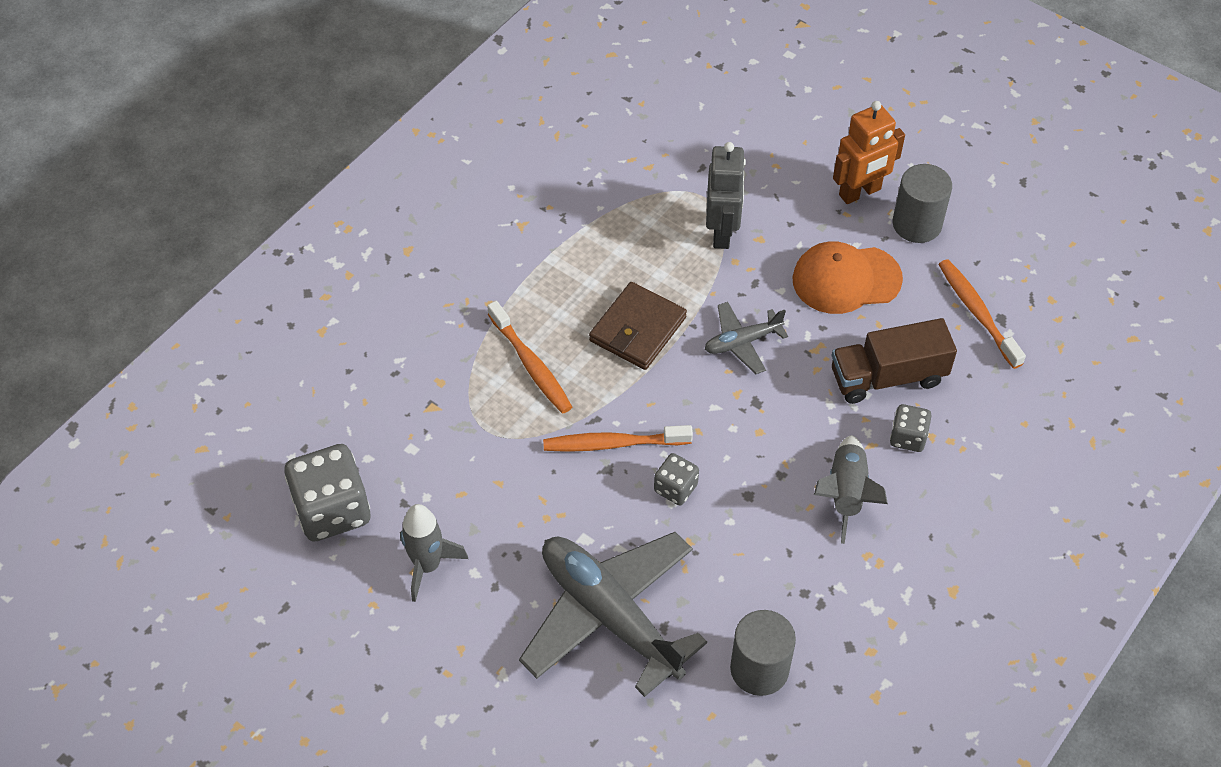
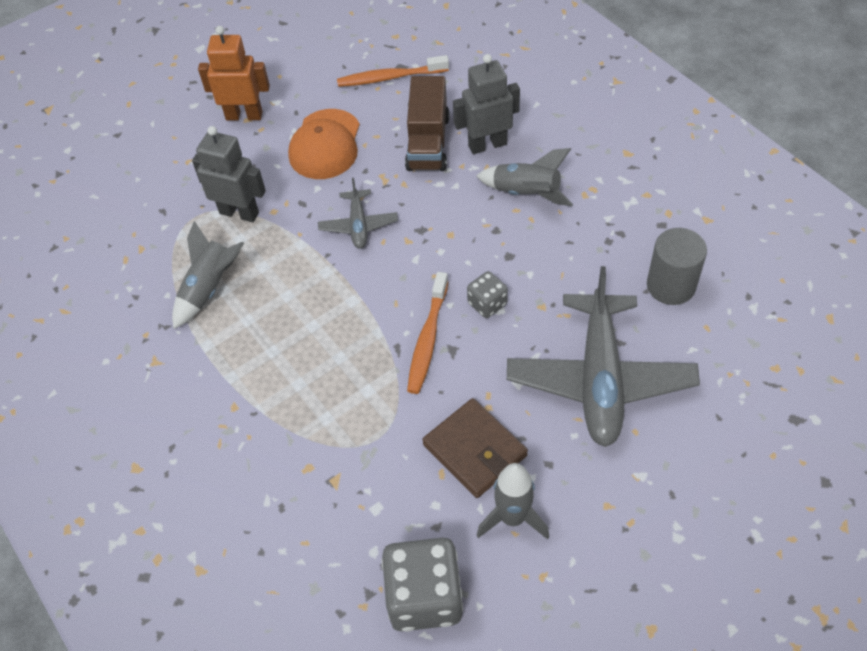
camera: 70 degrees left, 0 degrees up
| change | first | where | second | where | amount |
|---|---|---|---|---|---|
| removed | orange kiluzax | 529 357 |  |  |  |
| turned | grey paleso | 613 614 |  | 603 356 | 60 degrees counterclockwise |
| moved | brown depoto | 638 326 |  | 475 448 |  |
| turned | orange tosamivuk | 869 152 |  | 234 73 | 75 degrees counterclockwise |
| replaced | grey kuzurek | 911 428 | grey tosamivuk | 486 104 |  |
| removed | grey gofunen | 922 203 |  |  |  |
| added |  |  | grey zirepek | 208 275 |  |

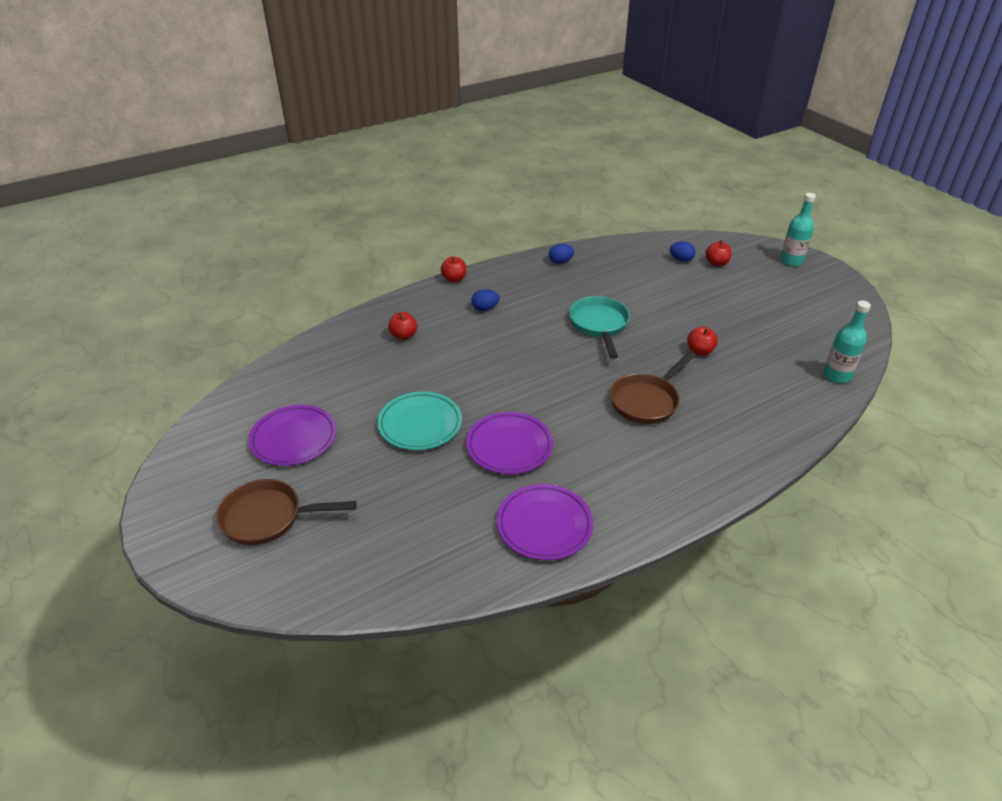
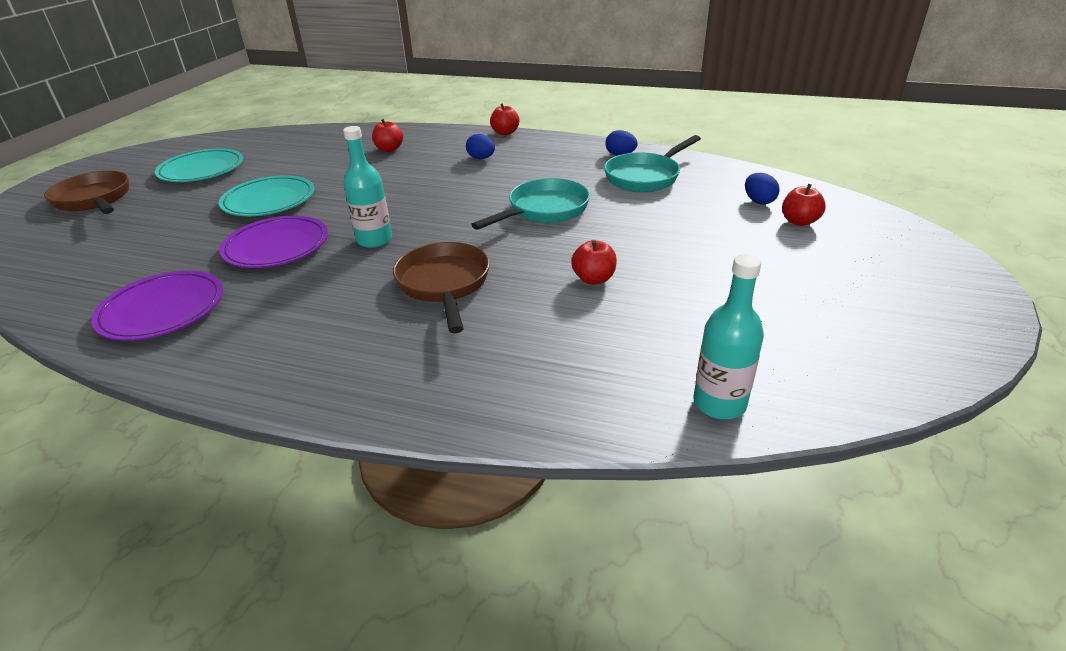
camera: 50 degrees right, 5 degrees down
| change | first | where | second | where | amount |
|---|---|---|---|---|---|
| recoloured | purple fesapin | 292 435 | turquoise fesapin | 199 165 |  |
| turned | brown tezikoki | 653 388 |  | 441 287 | 75 degrees clockwise |
| moved | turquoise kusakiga | 798 229 |  | 367 187 |  |
| added |  |  | turquoise tezikoki | 652 163 |  |

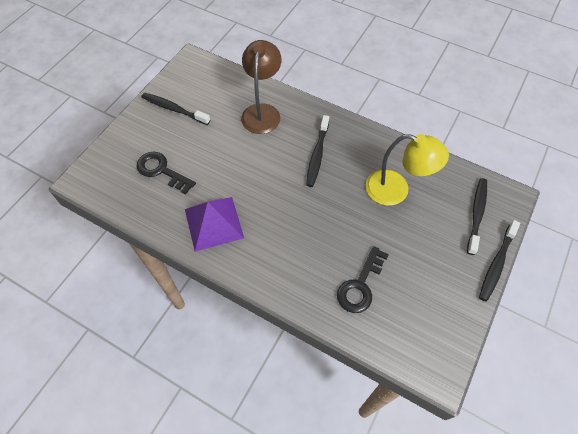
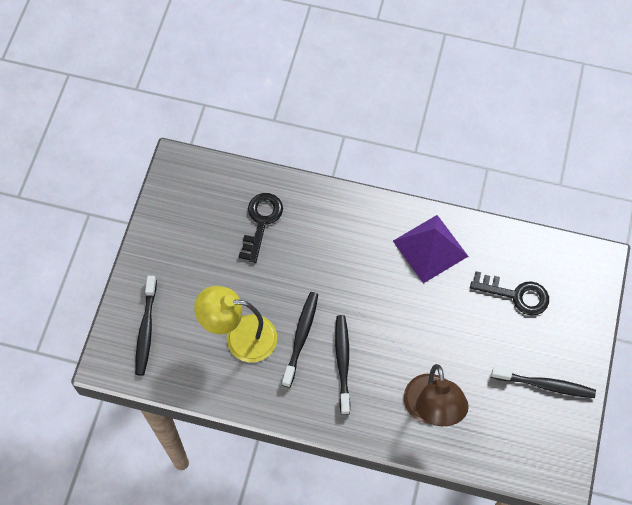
camera: 165 degrees right, 5 degrees up
| change | first | where | second | where | amount |
|---|---|---|---|---|---|
| moved | black kiluzax | 499 261 |  | 300 340 |  |

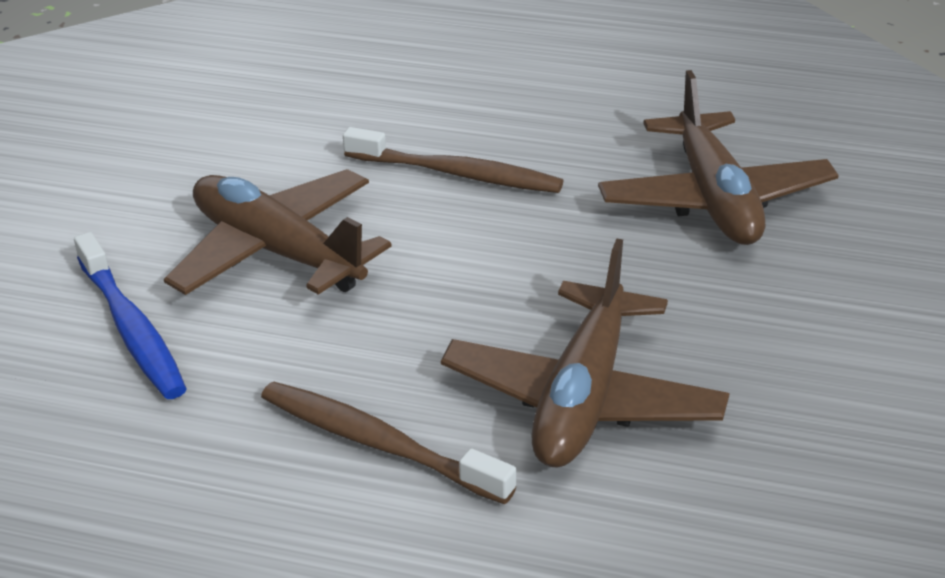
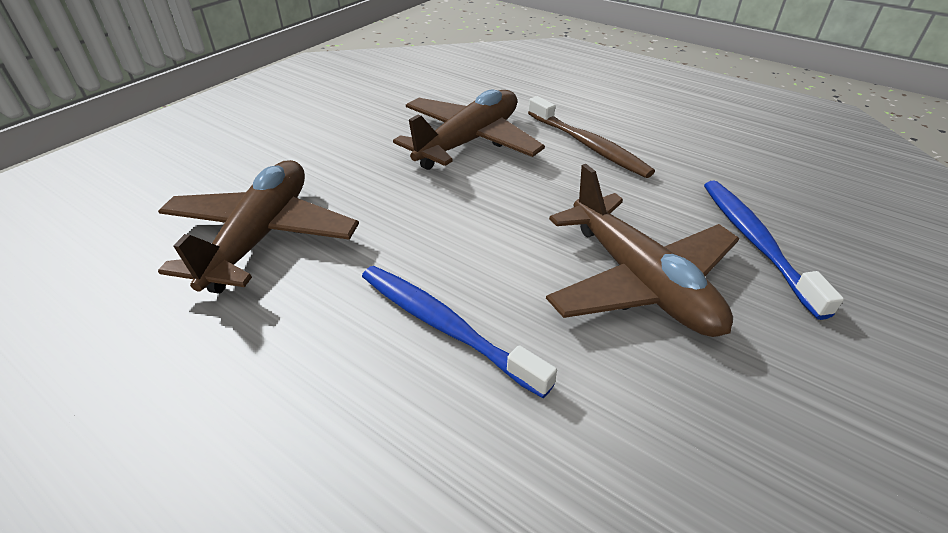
camera: 160 degrees left, 5 degrees up
| change | first | where | second | where | amount |
|---|---|---|---|---|---|
| recoloured | brown kiluzax | 453 160 | blue kiluzax | 459 332 |  |

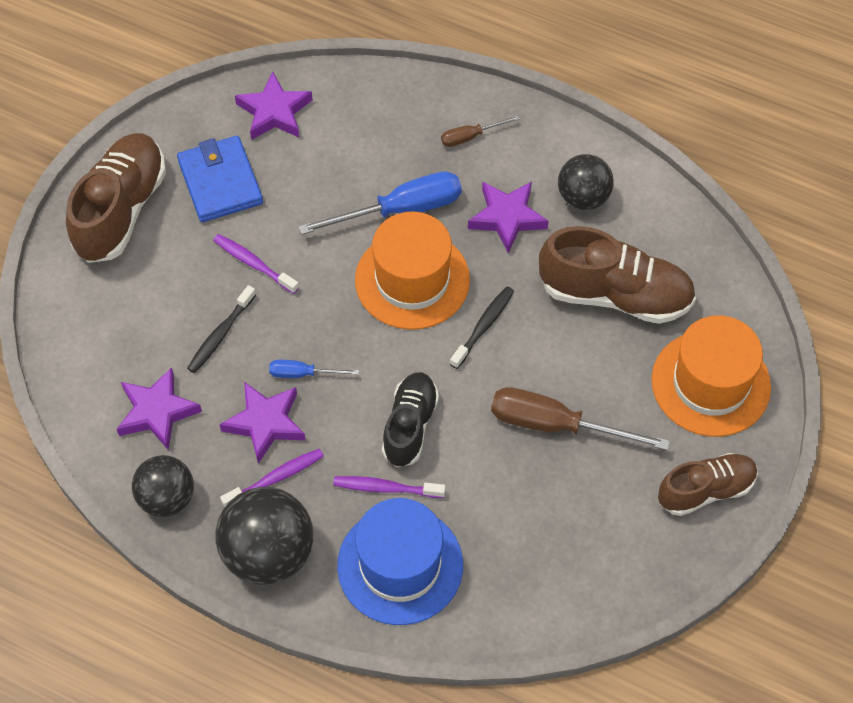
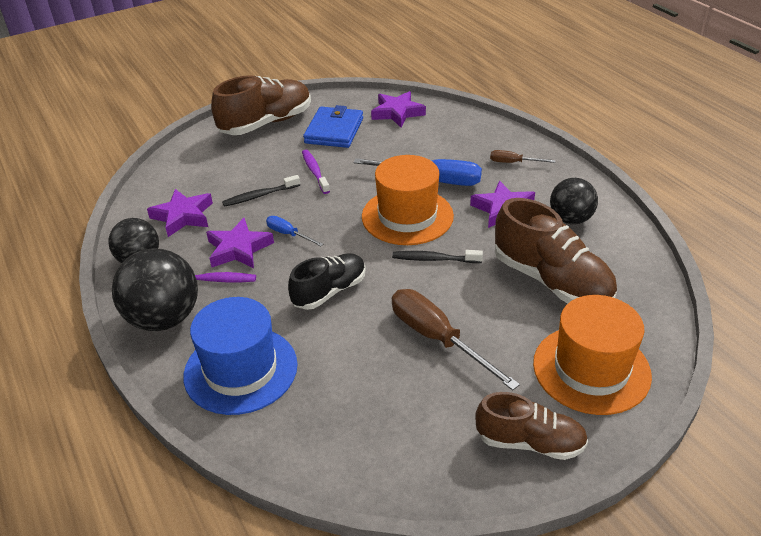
camera: 35 degrees right, 20 degrees down
| change | first | where | second | where | amount |
|---|---|---|---|---|---|
| removed | purple kiluzax | 389 487 |  |  |  |
| turned | black kiluzax | 482 327 |  | 437 256 | 150 degrees counterclockwise |

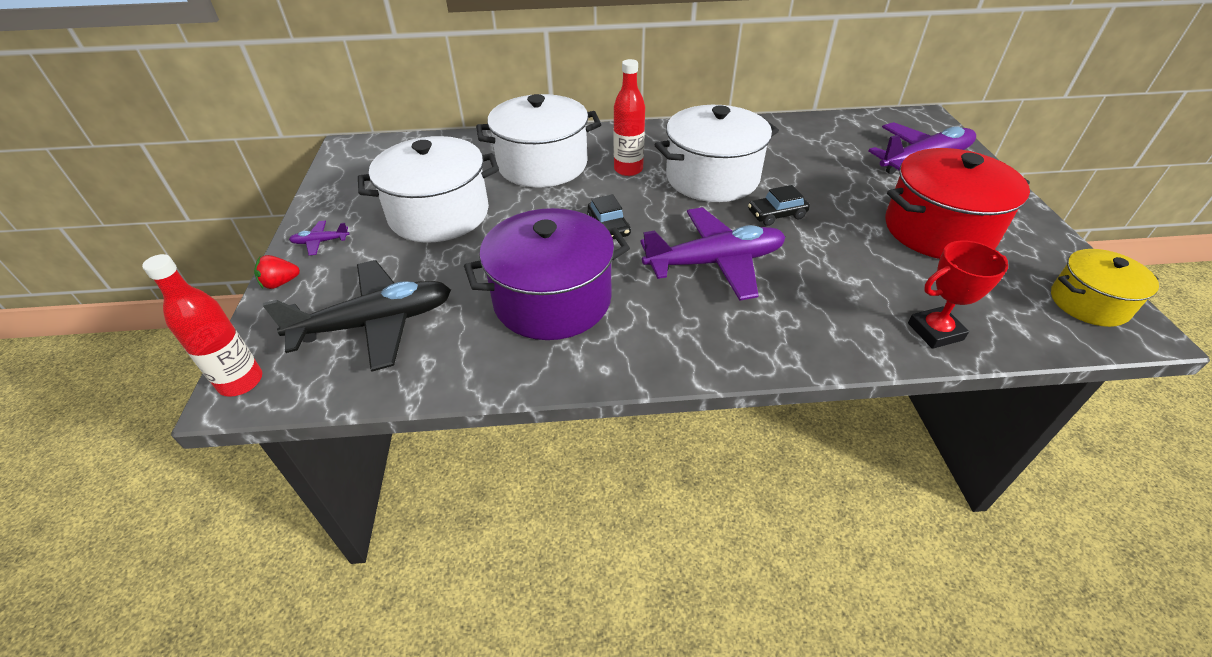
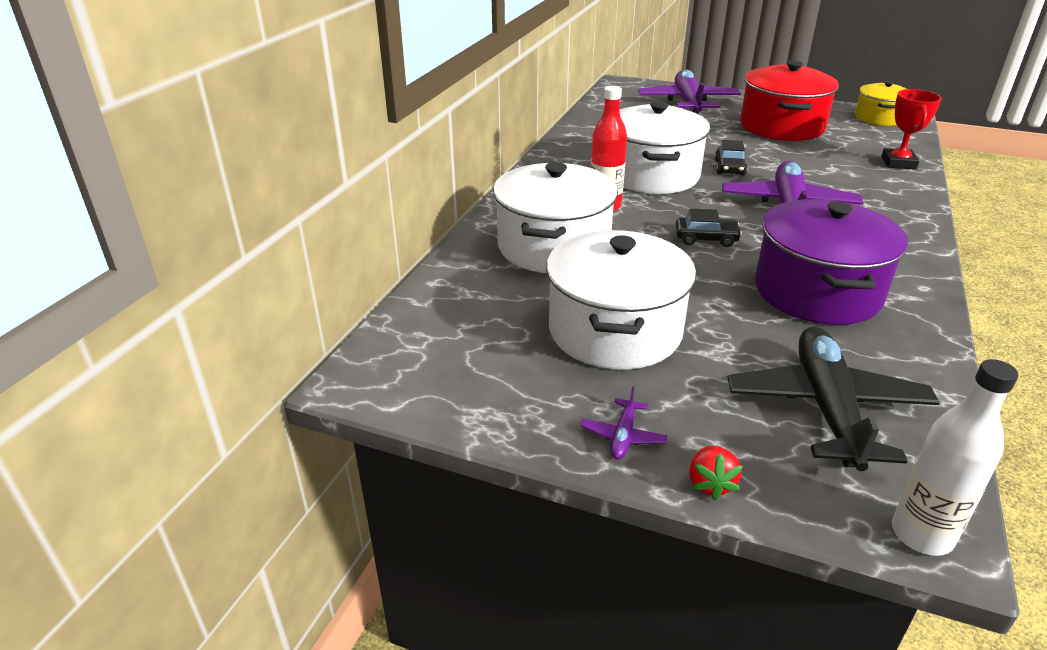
camera: 65 degrees left, 10 degrees down
| change | first | where | second | where | amount |
|---|---|---|---|---|---|
| recoloured | red kusakiga | 202 325 | white kusakiga | 955 457 |  |

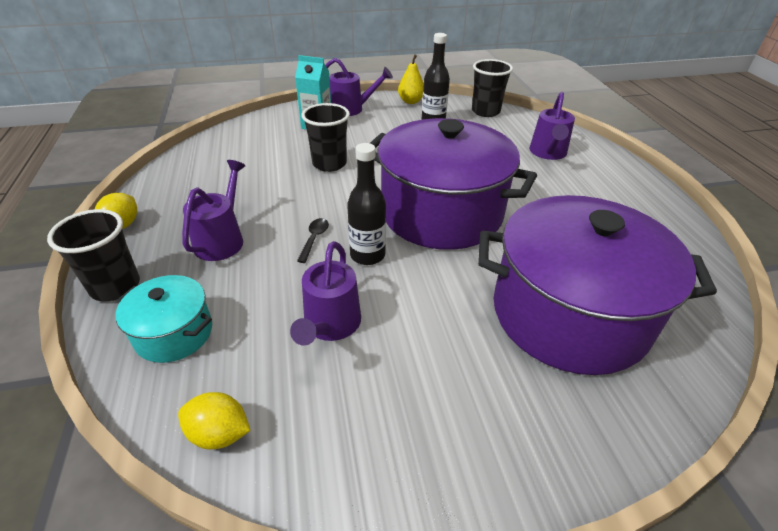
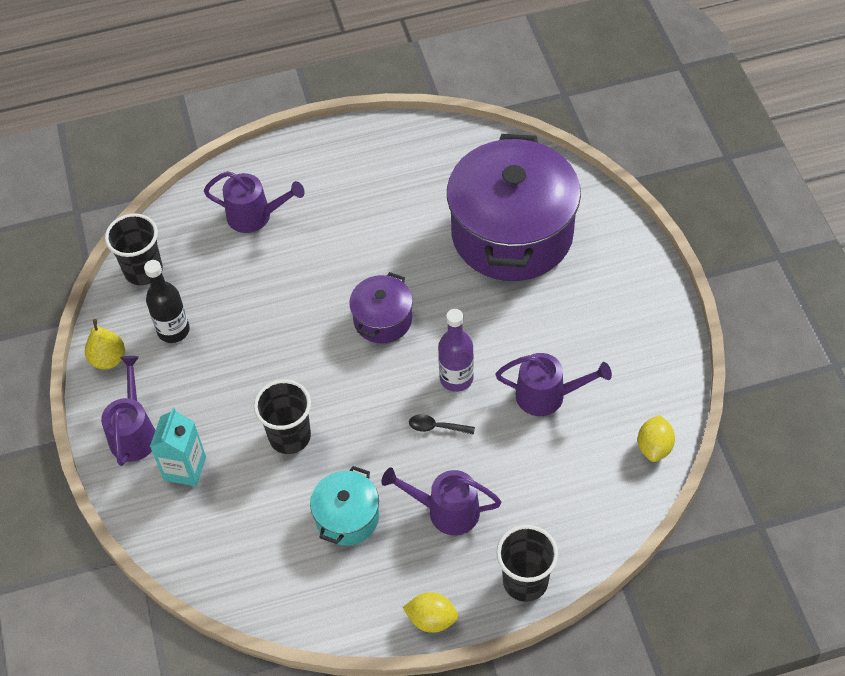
camera: 90 degrees left, 15 degrees up
| change | first | where | second | where | amount |
|---|---|---|---|---|---|
| moved | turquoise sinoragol | 163 319 |  | 344 506 |  |
| recoloured | black kusakiga | 366 204 | purple kusakiga | 456 350 |  |
| resized | purple sinoragol | 453 184 |  | 381 307 | x0.47 |

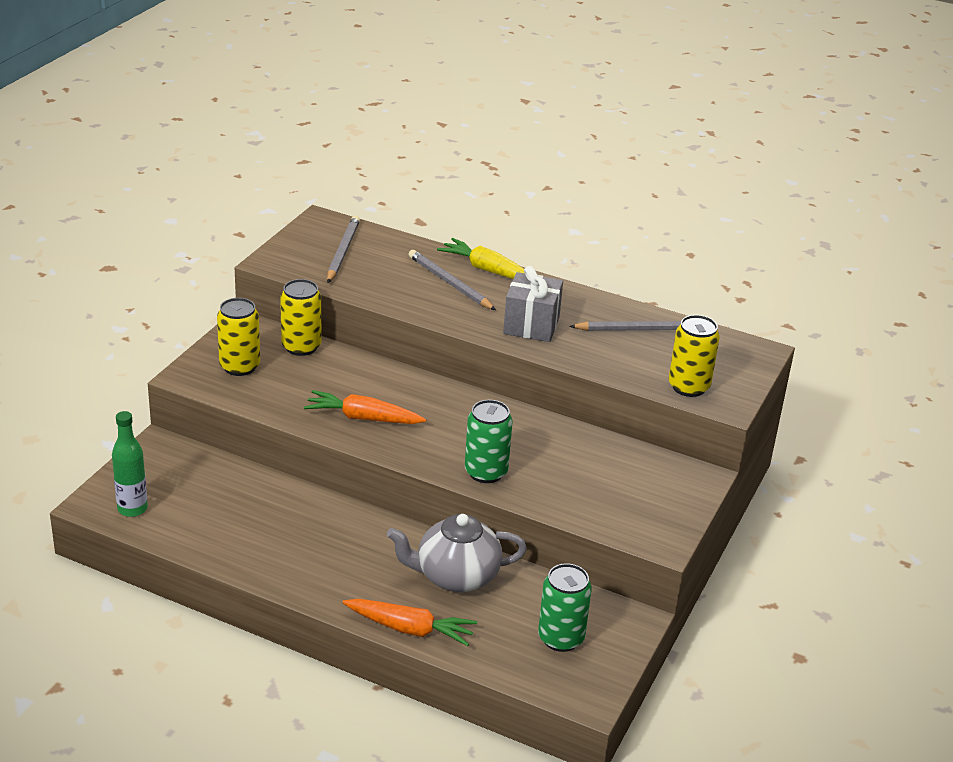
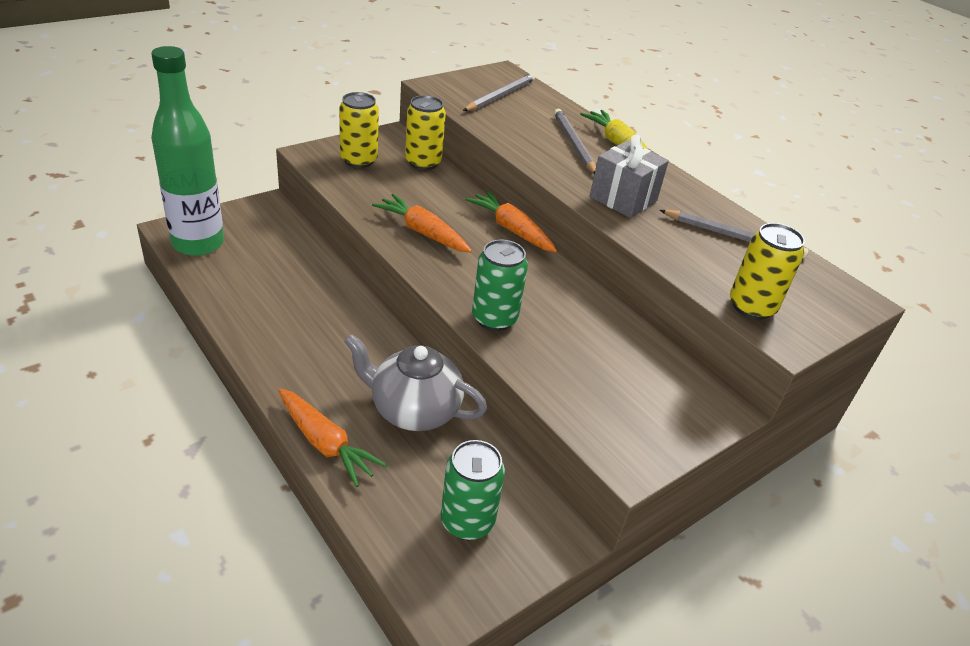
camera: 25 degrees right, 5 degrees up
| change | first | where | second | where | amount |
|---|---|---|---|---|---|
| resized | green kusakiga | 130 464 |  | 187 151 | x1.83 |
| added |  |  | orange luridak | 511 221 |  |

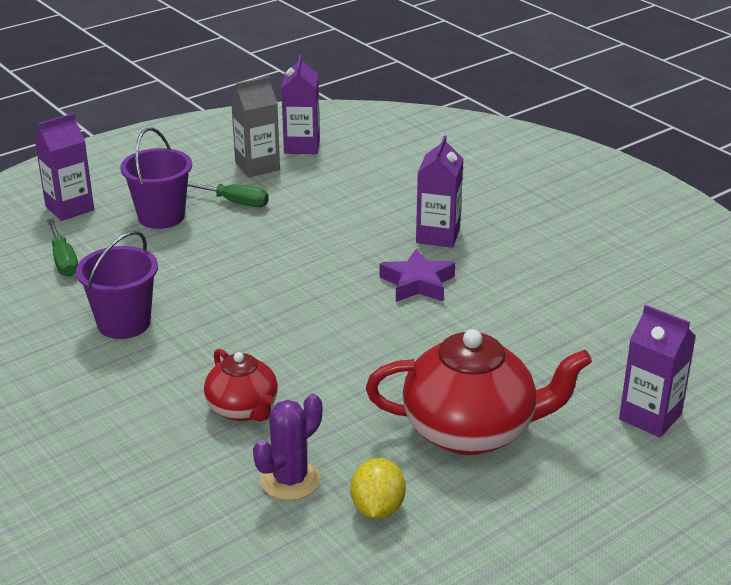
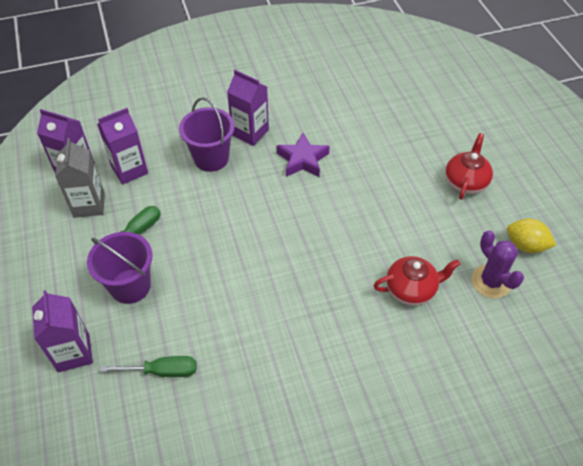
camera: 70 degrees left, 20 degrees up
| change | first | where | second | where | amount |
|---|---|---|---|---|---|
| moved | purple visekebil | 117 285 |  | 207 134 |  |
| resized | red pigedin | 479 392 |  | 469 166 | x0.57 |
| moved | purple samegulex | 657 371 |  | 122 146 |  |

